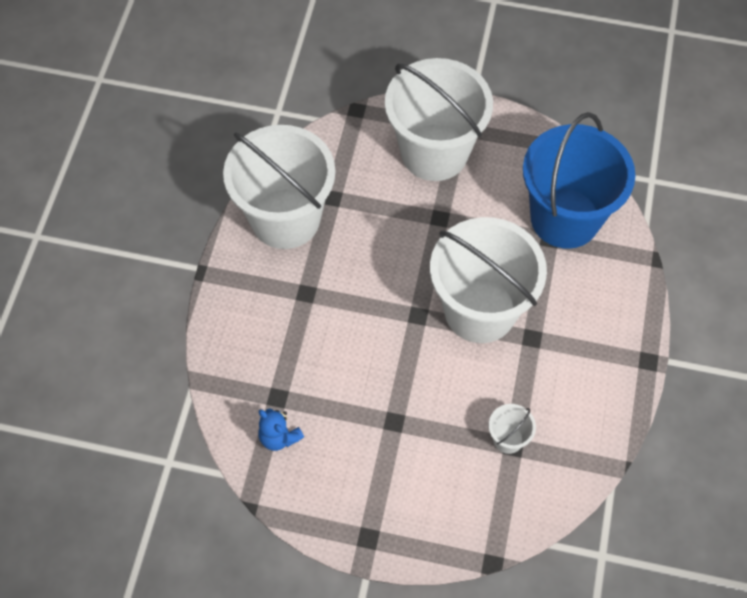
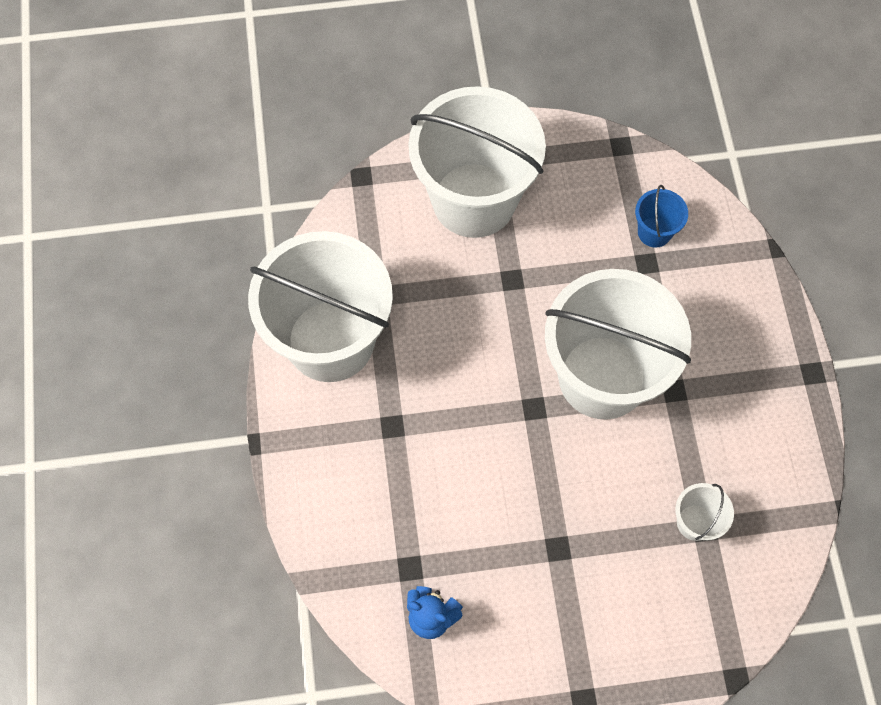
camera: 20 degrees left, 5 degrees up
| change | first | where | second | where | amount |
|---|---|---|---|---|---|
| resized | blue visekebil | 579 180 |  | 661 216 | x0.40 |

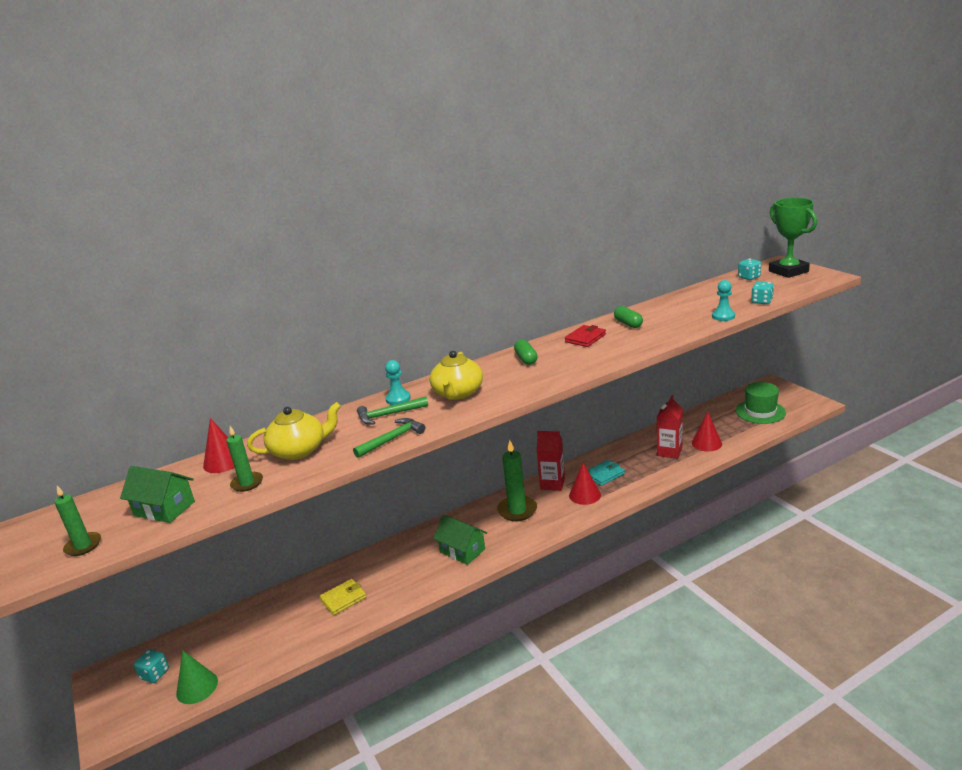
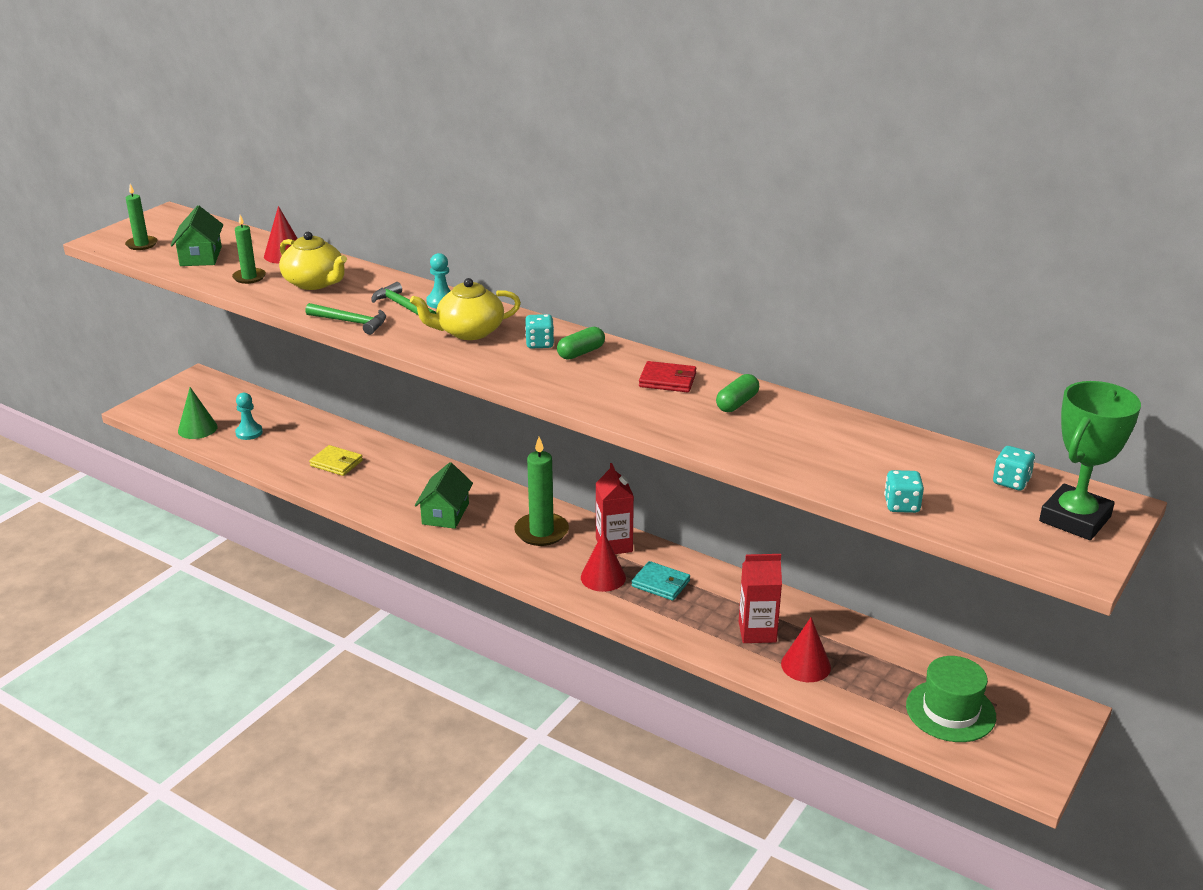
camera: 60 degrees right, 5 degrees up
| change | first | where | second | where | amount |
|---|---|---|---|---|---|
| moved | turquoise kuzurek | 151 666 |  | 539 331 |  |
| moved | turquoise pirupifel | 723 300 |  | 249 416 |  |

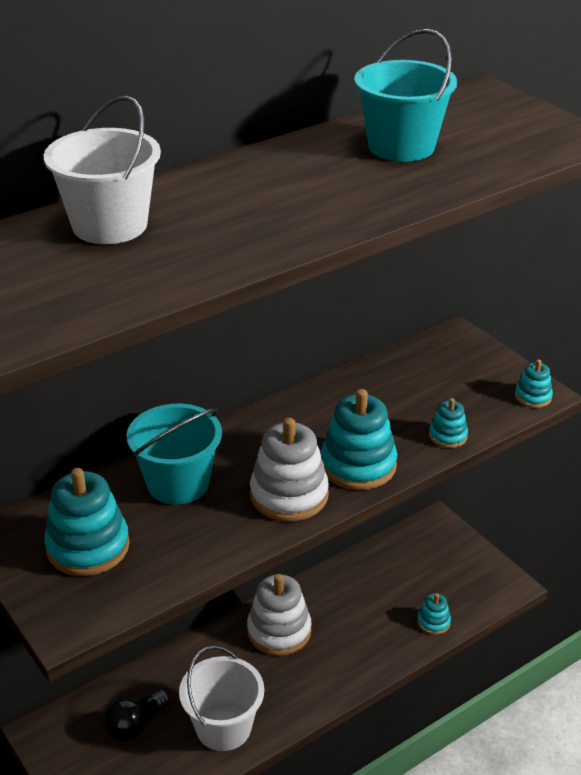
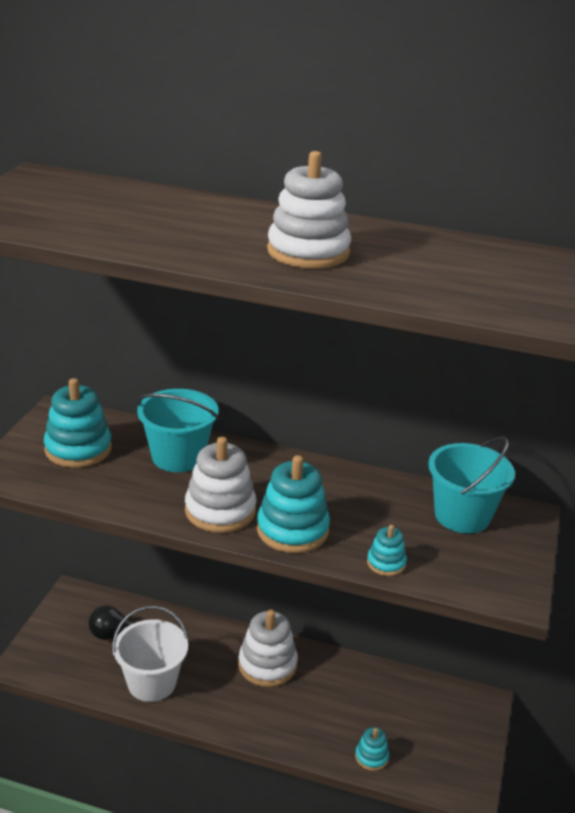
camera: 50 degrees right, 5 degrees down
| change | first | where | second | where | amount |
|---|---|---|---|---|---|
| removed | white visekebil | 102 170 |  |  |  |
| moved | turquoise visekebil | 405 95 |  | 471 485 |  |
| removed | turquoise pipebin | 534 384 |  |  |  |
| added |  |  | white pipebin | 309 210 |  |

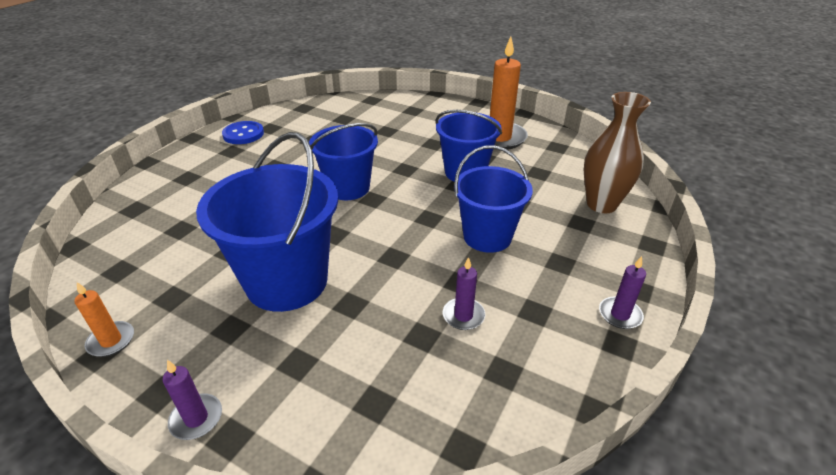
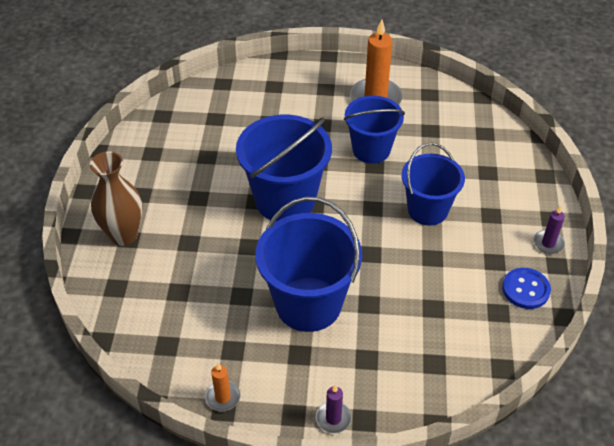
camera: 25 degrees left, 10 degrees up
| change | first | where | second | where | amount |
|---|---|---|---|---|---|
| moved | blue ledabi | 243 132 |  | 526 288 |  |
| resized | blue visekebil | 343 161 |  | 284 168 | x1.51 |
| removed | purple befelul | 464 293 |  |  |  |
| moved | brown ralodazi | 617 152 |  | 116 198 |  |

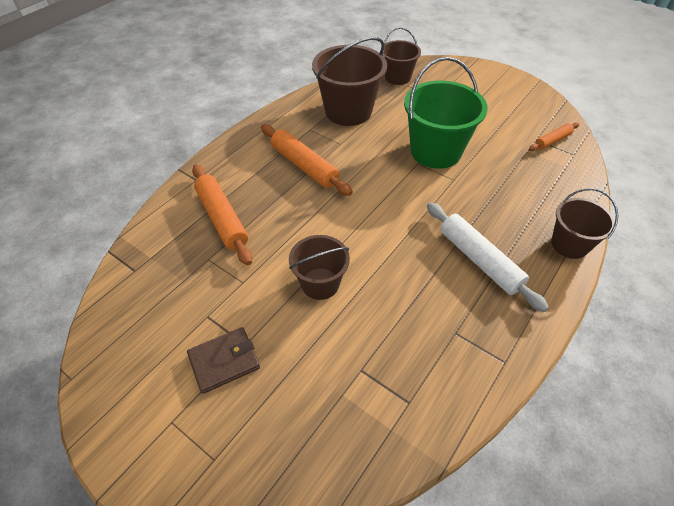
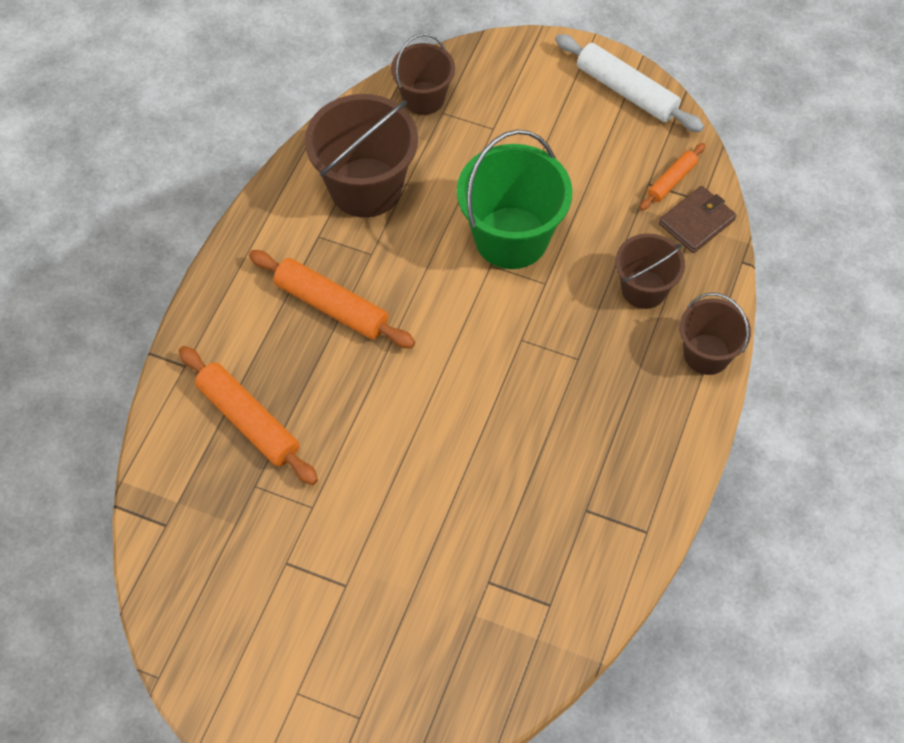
camera: 15 degrees left, 10 degrees up
| change | first | where | second | where | amount |
|---|---|---|---|---|---|
| moved | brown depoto | 223 360 |  | 698 219 |  |
| moved | brown visekebil | 319 267 |  | 650 271 |  |
| moved | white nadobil | 488 257 |  | 629 83 |  |

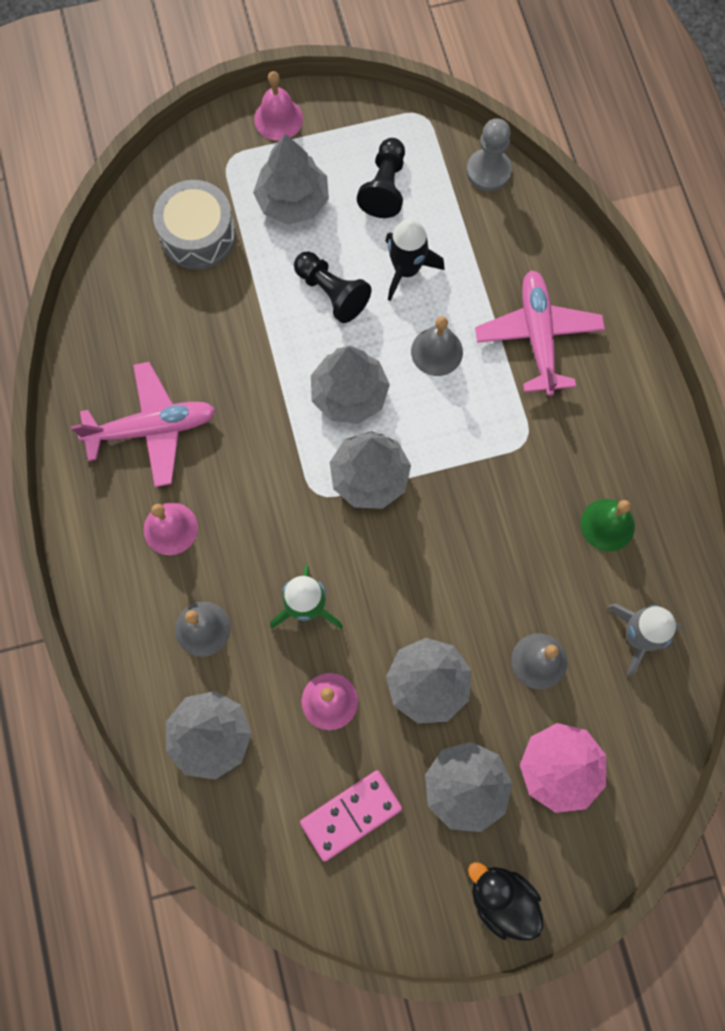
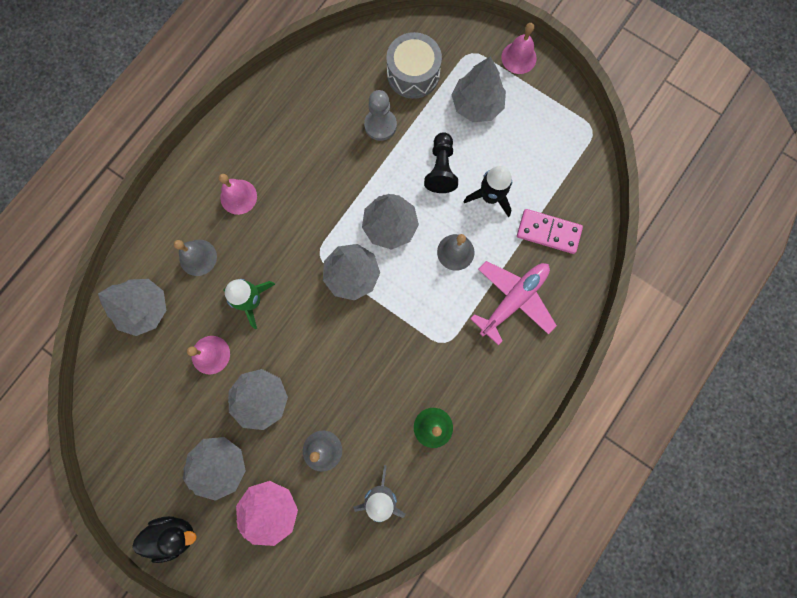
camera: 50 degrees right, 5 degrees up
| change | first | where | second | where | amount |
|---|---|---|---|---|---|
| removed | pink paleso | 143 424 |  |  |  |
| moved | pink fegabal | 351 816 |  | 550 231 |  |
| removed | black pirupifel | 381 178 |  |  |  |
| moved | grey pirupifel | 489 154 |  | 380 115 |  |
| turned | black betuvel | 505 901 |  | 164 539 | 75 degrees clockwise |

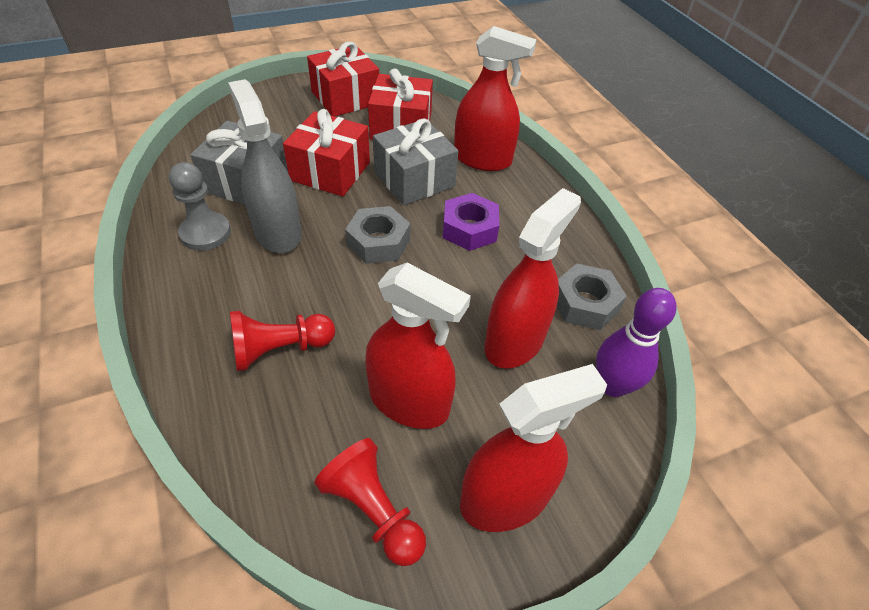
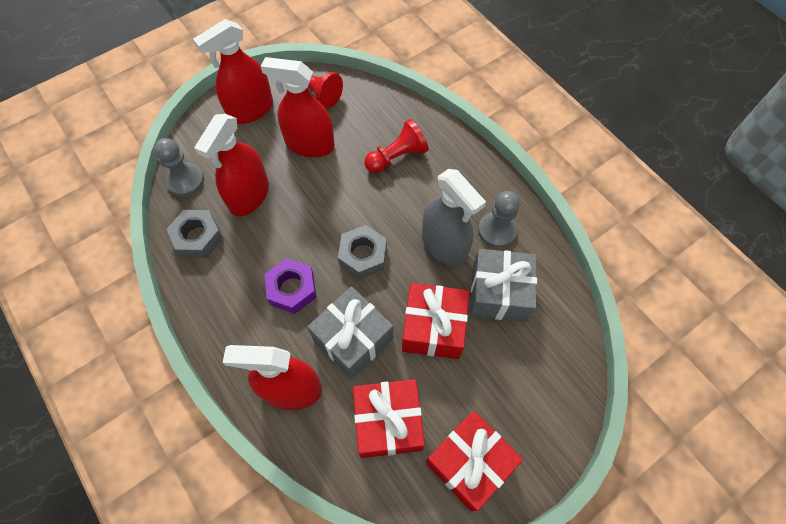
camera: 170 degrees right, 15 degrees up
| change | first | where | second | where | amount |
|---|---|---|---|---|---|
| replaced | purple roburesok | 636 342 | grey pirupifel | 179 167 |  |

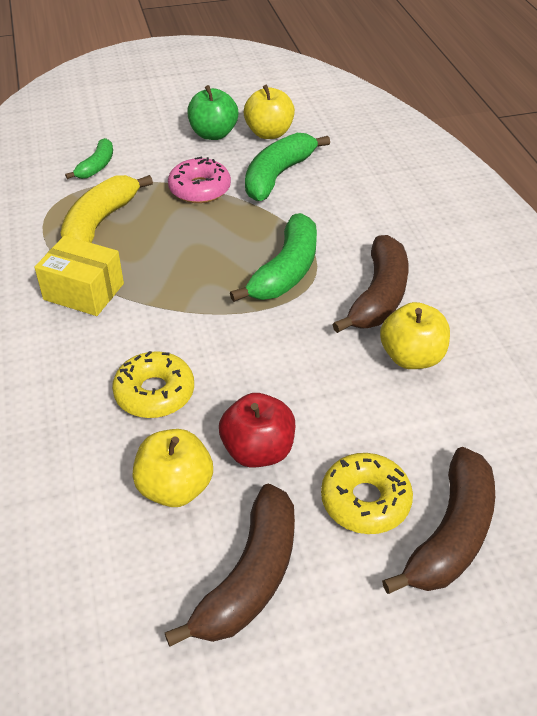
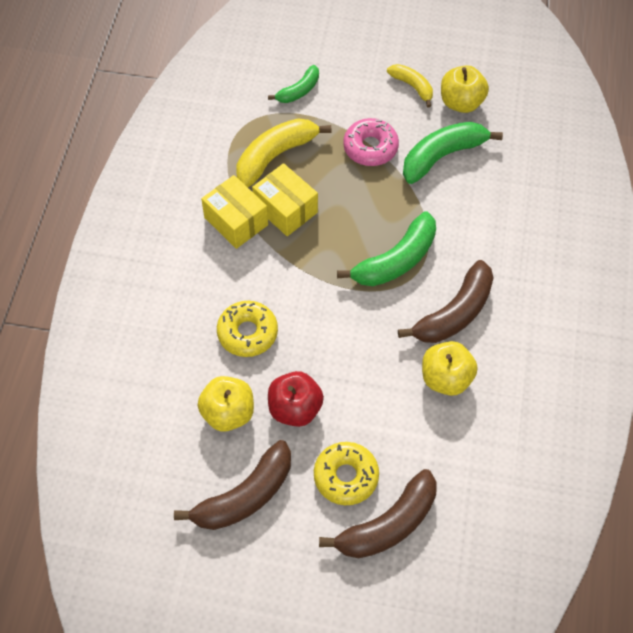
camera: 25 degrees right, 15 degrees up
| change | first | where | second | where | amount |
|---|---|---|---|---|---|
| replaced | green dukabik | 212 112 | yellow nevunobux | 410 86 |  |
| added |  |  | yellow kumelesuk | 285 199 |  |

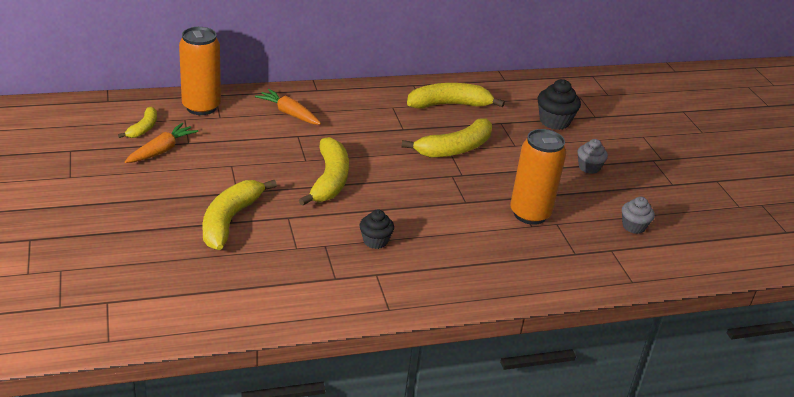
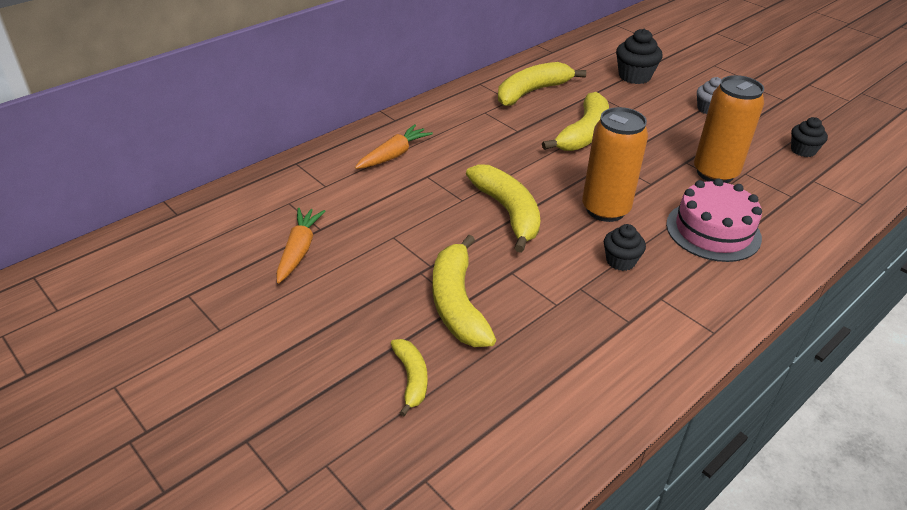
camera: 25 degrees left, 5 degrees up
| change | first | where | second | where | amount |
|---|---|---|---|---|---|
| moved | yellow nevunobux | 137 122 |  | 409 377 |  |
| moved | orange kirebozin | 200 71 |  | 615 164 |  |
| turned | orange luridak | 288 107 |  | 394 146 | 120 degrees clockwise |
| recoloured | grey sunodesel | 638 215 | black sunodesel | 809 137 |  |
| added |  |  | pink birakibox | 714 220 |  |

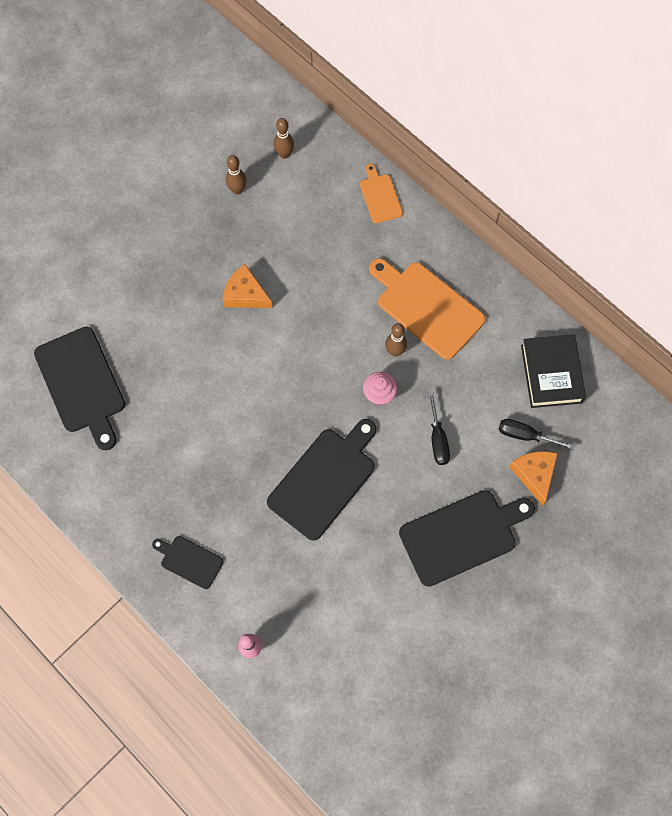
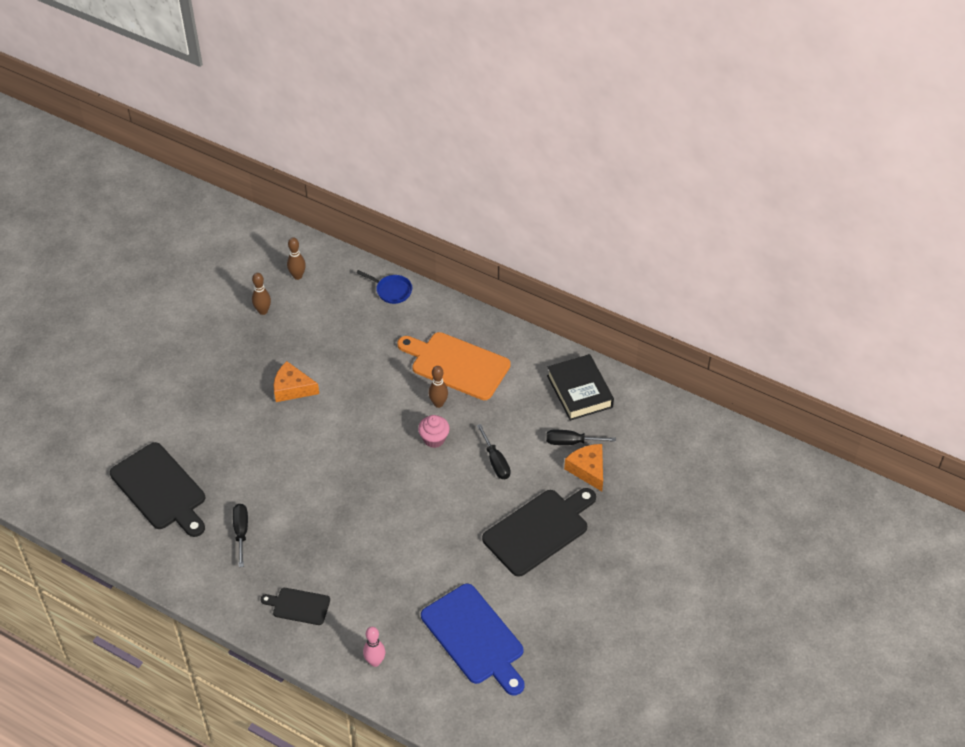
camera: 15 degrees left, 20 degrees down
| change | first | where | second | where | amount |
|---|---|---|---|---|---|
| removed | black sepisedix | 321 480 |  |  |  |
| replaced | orange sepisedix | 381 193 | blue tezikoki | 384 287 |  |
| added |  |  | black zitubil | 240 535 |  |
| added |  |  | blue sepisedix | 473 639 |  |

